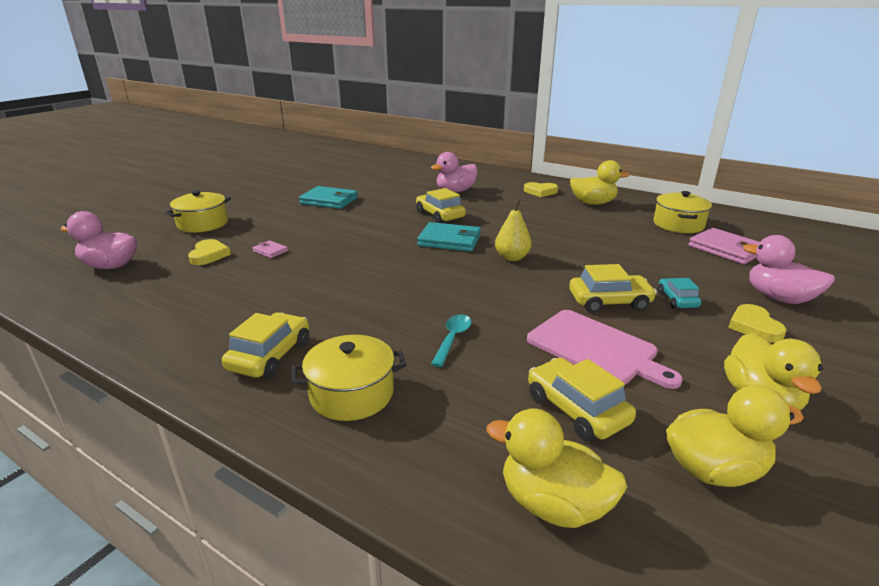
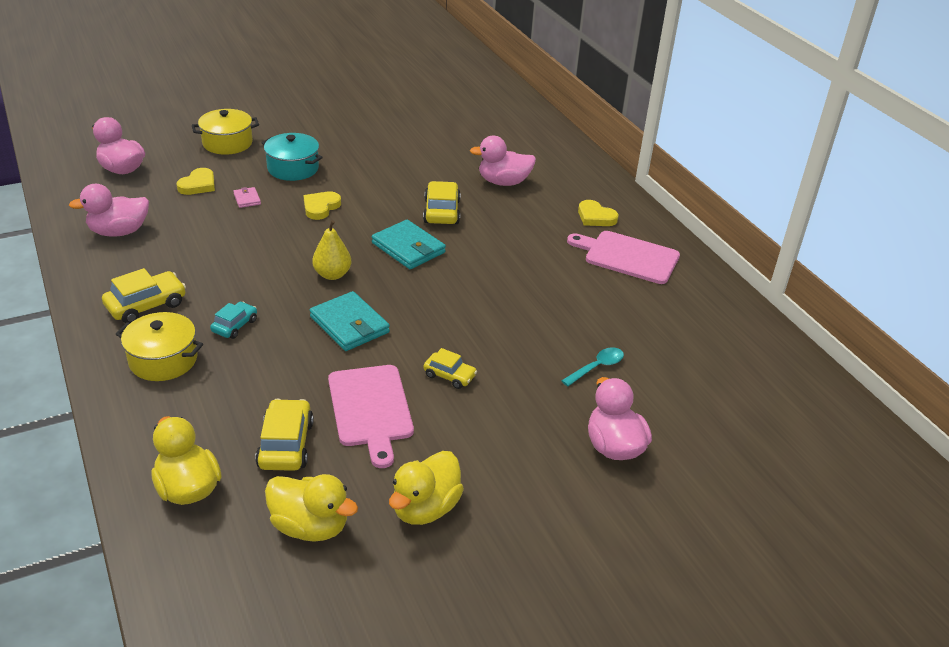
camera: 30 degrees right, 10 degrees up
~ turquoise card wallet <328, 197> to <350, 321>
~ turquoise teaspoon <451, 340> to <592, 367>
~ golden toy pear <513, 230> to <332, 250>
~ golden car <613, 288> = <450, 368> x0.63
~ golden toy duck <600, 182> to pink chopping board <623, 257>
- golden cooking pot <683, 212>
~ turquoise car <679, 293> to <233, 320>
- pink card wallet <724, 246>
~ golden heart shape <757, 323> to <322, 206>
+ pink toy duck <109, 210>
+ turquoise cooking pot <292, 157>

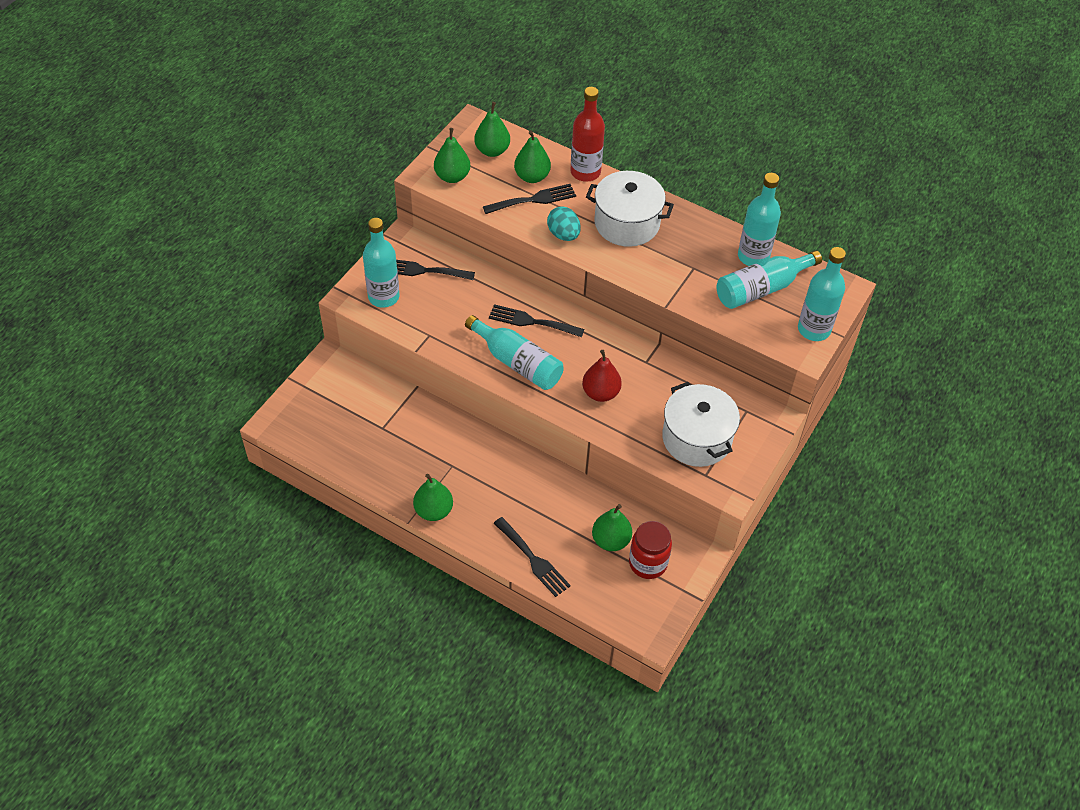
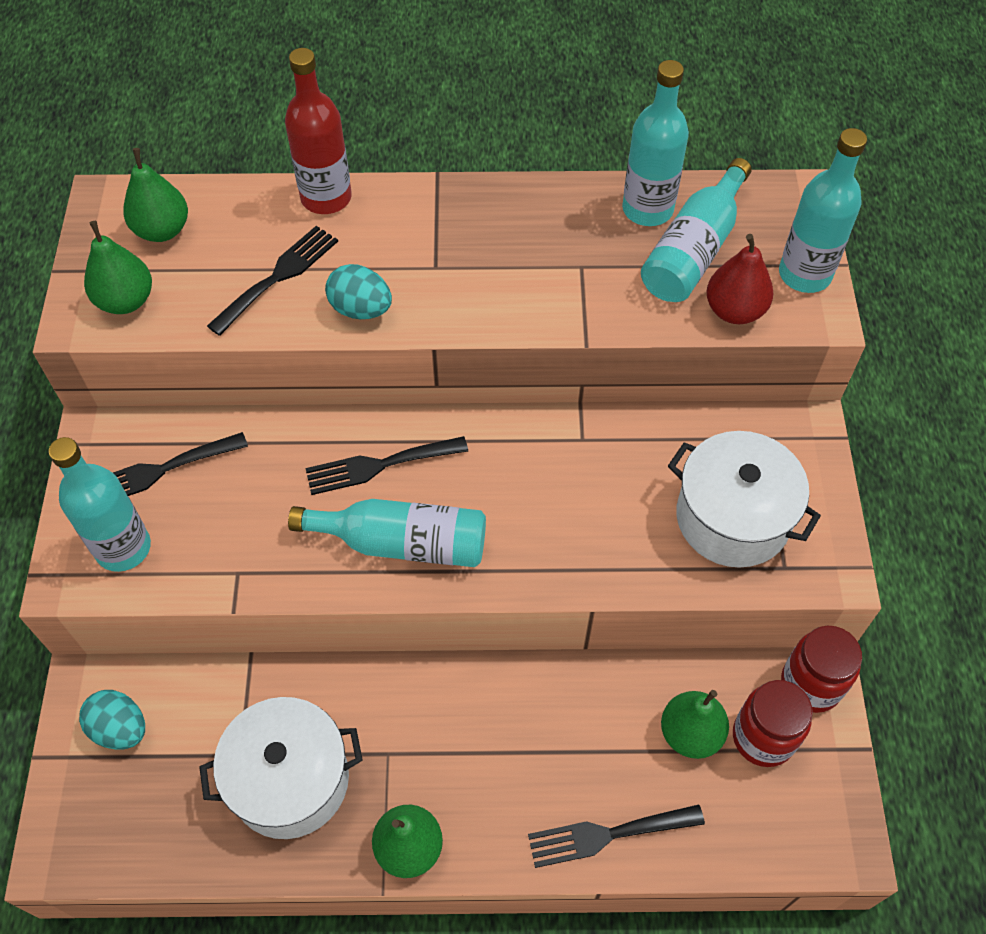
camera: 30 degrees left, 5 degrees up
~ black dinner fork <532, 557> = <616, 836> 150 degrees clockwise
- emerald toy pear <532, 156>
~ red toy pear <602, 376> to <739, 279>
~ pure white cooking pot <630, 209> to <281, 768>
+ turquoise egg <112, 720>
+ red jar <821, 669>

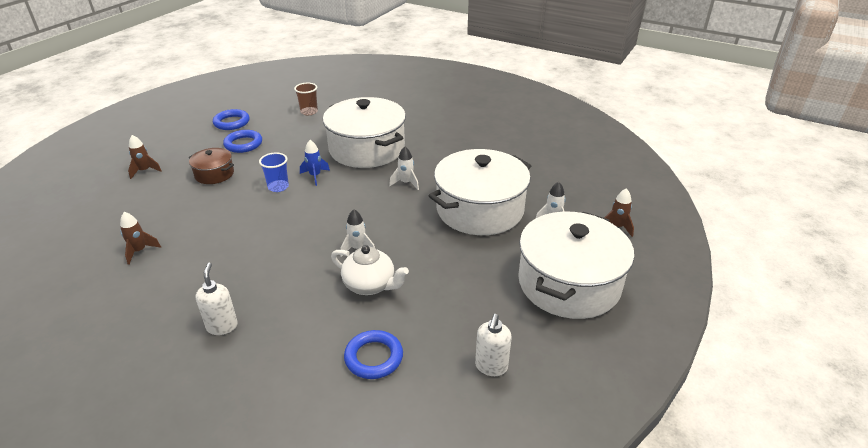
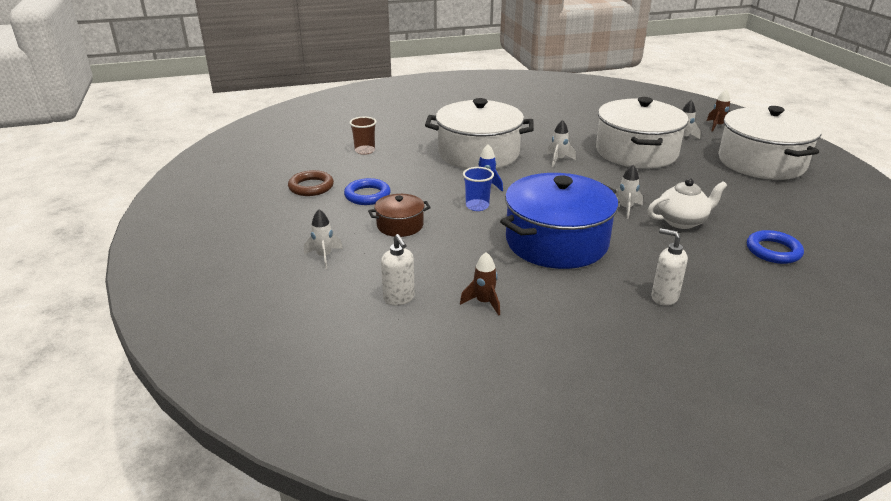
camera: 45 degrees left, 5 degrees down
~ brown spaceship <145, 157> to pure white spaceship <323, 239>
~ cobalt hoop <231, 119> to brown hoop <311, 183>
~ pure white soap dispenser <493, 345> to <398, 270>
+ cobalt cooking pot <559, 221>

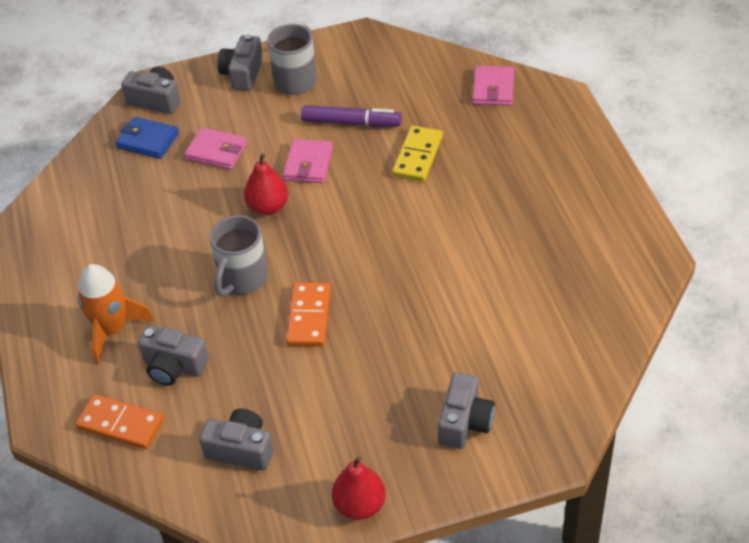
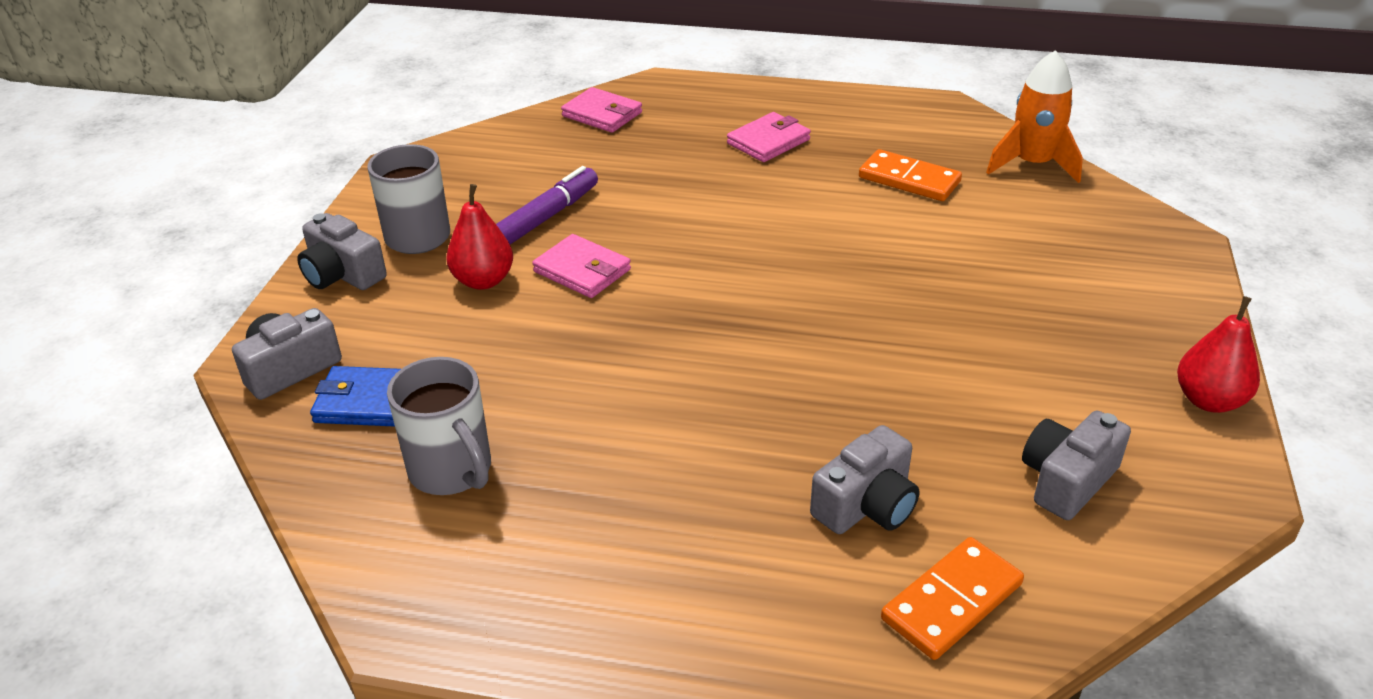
camera: 65 degrees left, 10 degrees down
~ orange spaceship <116, 314> to <1034, 116>
~ cobalt card wallet <147, 138> = <355, 396> 45 degrees clockwise
~ pink card wallet <215, 149> to <769, 137>
~ grey coffee mug <238, 256> to <439, 426>
~ red toy pear <266, 184> to <479, 237>
~ orange domino <308, 314> to <910, 175>
- golden domino <417, 154>
- grey compact camera <466, 410>

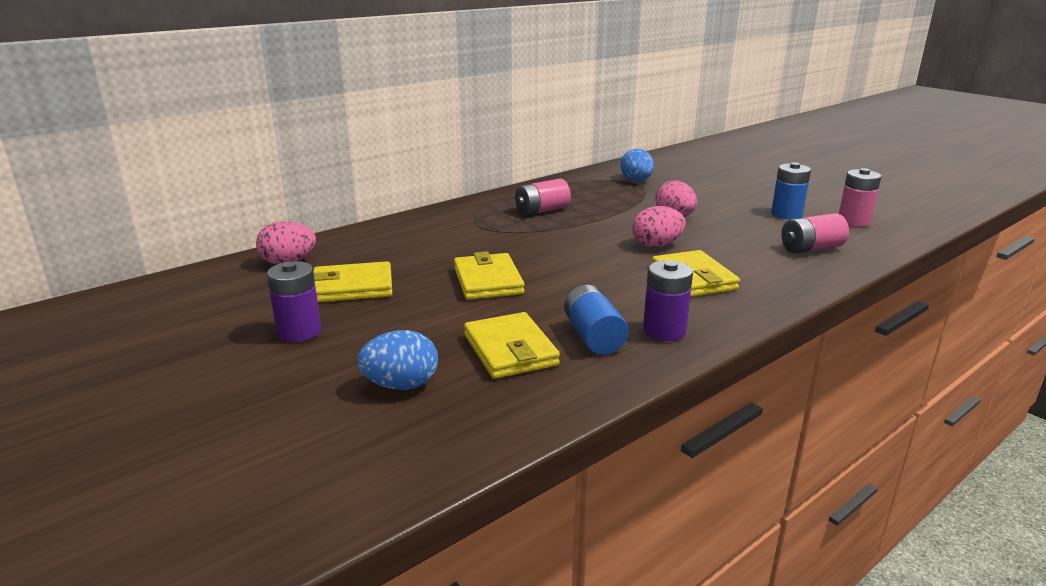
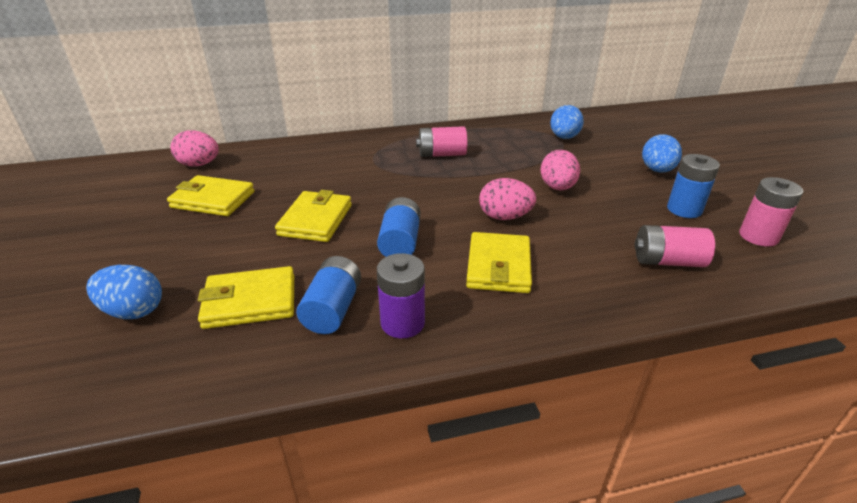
camera: 25 degrees right, 10 degrees up
- violet AA battery <294, 301>
~ golden card wallet <512, 345> = <246, 297> 75 degrees clockwise
+ cobalt AA battery <399, 227>
+ cobalt egg <662, 153>

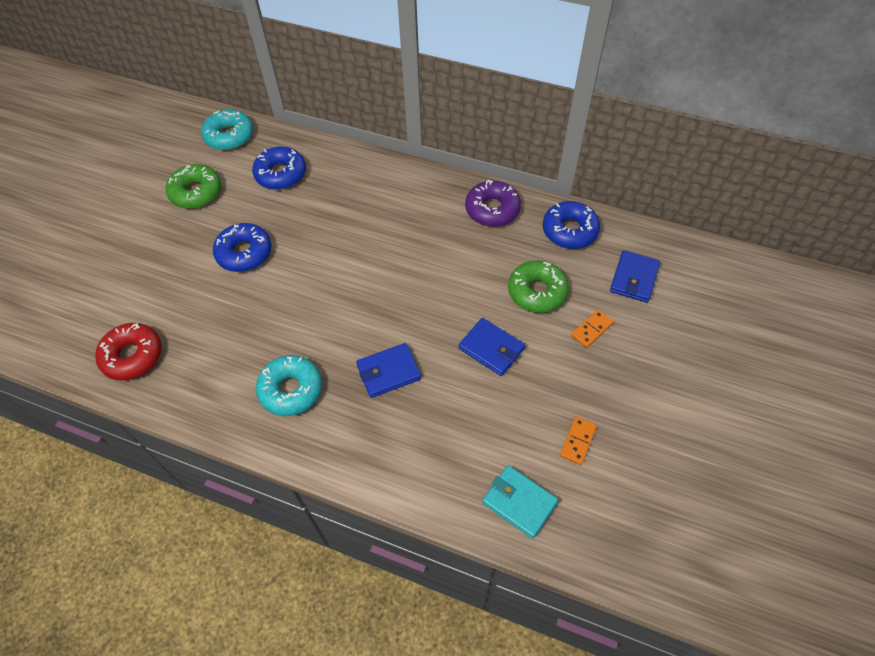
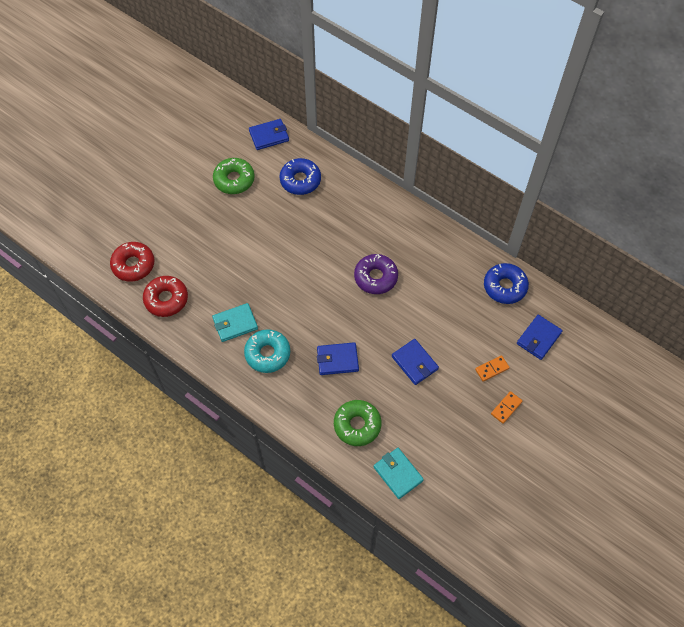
camera: 15 degrees right, 5 degrees up
~ turquoise donut <227, 129> to cobalt card wallet <269, 134>
- cobalt donut <242, 247>
~ violet donut <493, 203> to <376, 274>
~ emerald donut <538, 286> to <358, 423>
~ orange domino <578, 440> to <506, 407>
+ red donut <132, 262>
+ turquoise card wallet <235, 322>

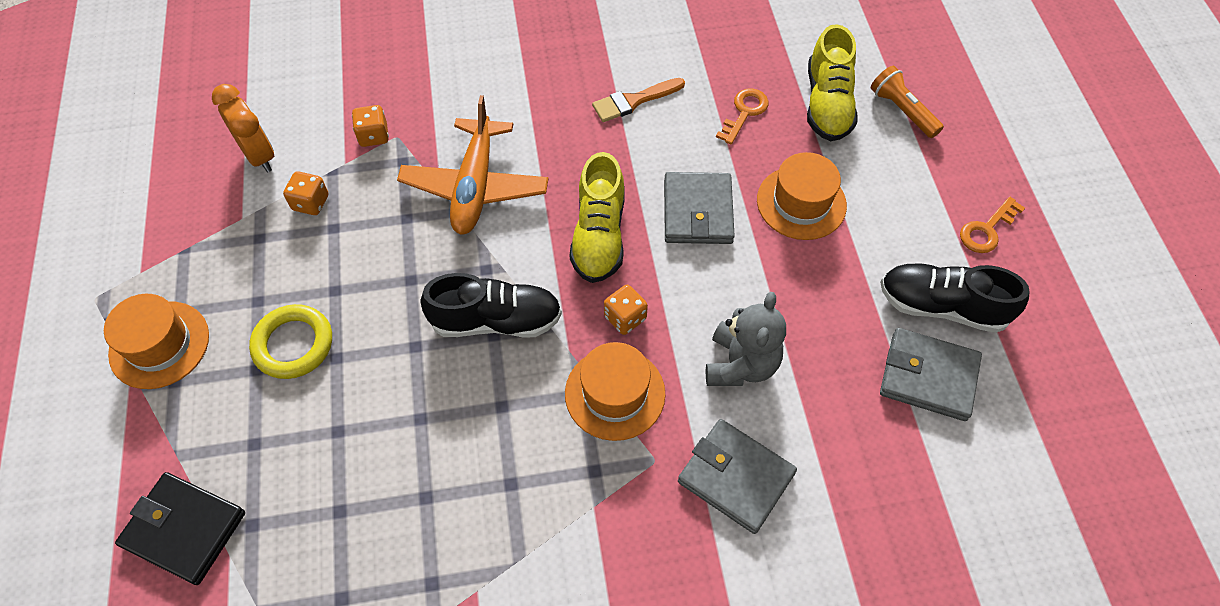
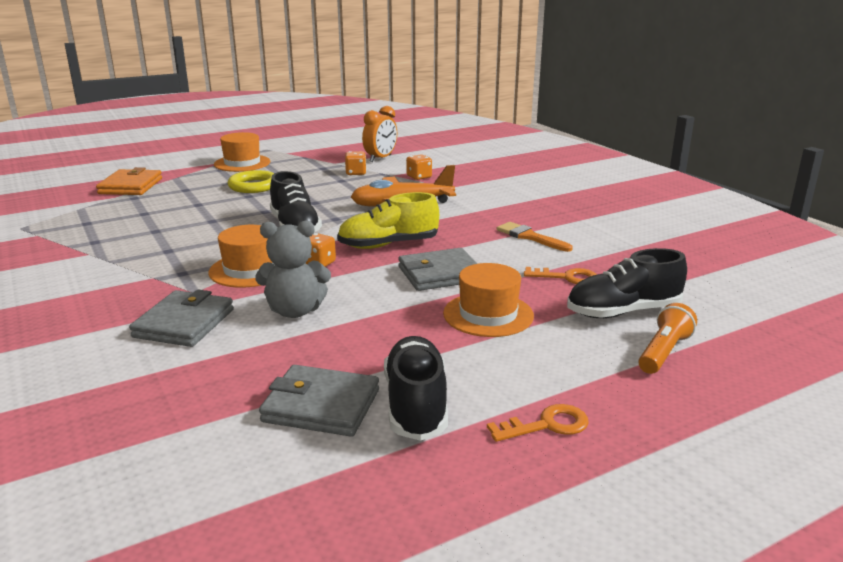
camera: 70 degrees right, 35 degrees down
~ black card wallet <180, 528> to orange card wallet <129, 181>
~ golden lace-up shoe <832, 82> to black lace-up shoe <627, 283>
~ grey card wallet <931, 374> = <319, 401> 75 degrees counterclockwise
~ orange key <992, 225> = <538, 423> 135 degrees clockwise

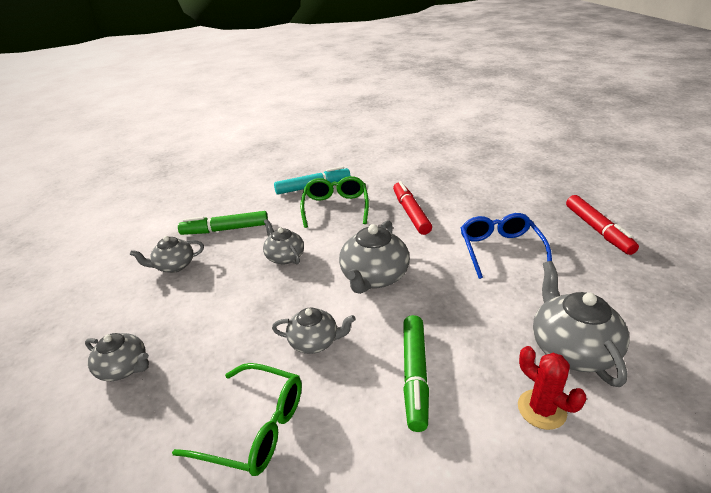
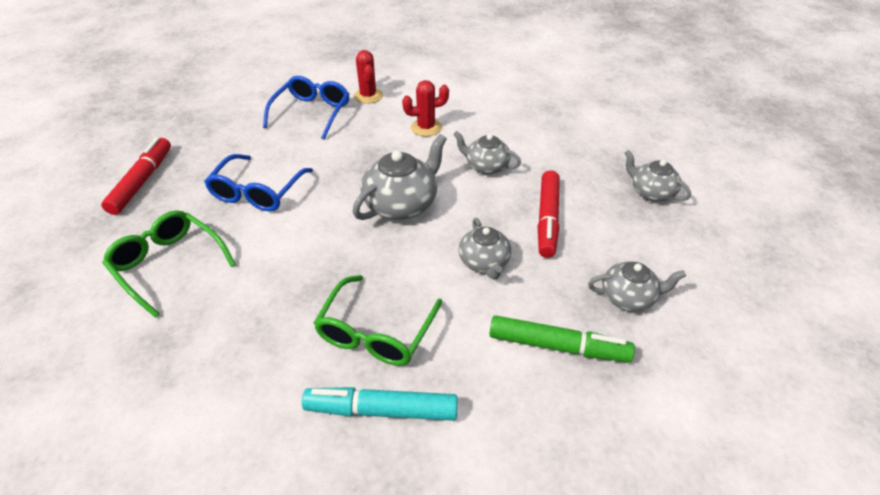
camera: 160 degrees left, 10 degrees up
~ emerald glasses <237, 419> to <169, 264>
~ red felt pen <412, 208> to <548, 214>
~ emerald felt pen <416, 373> to red saguaro cactus <425, 108>
~ grey china teapot <581, 324> to cobalt glasses <306, 107>

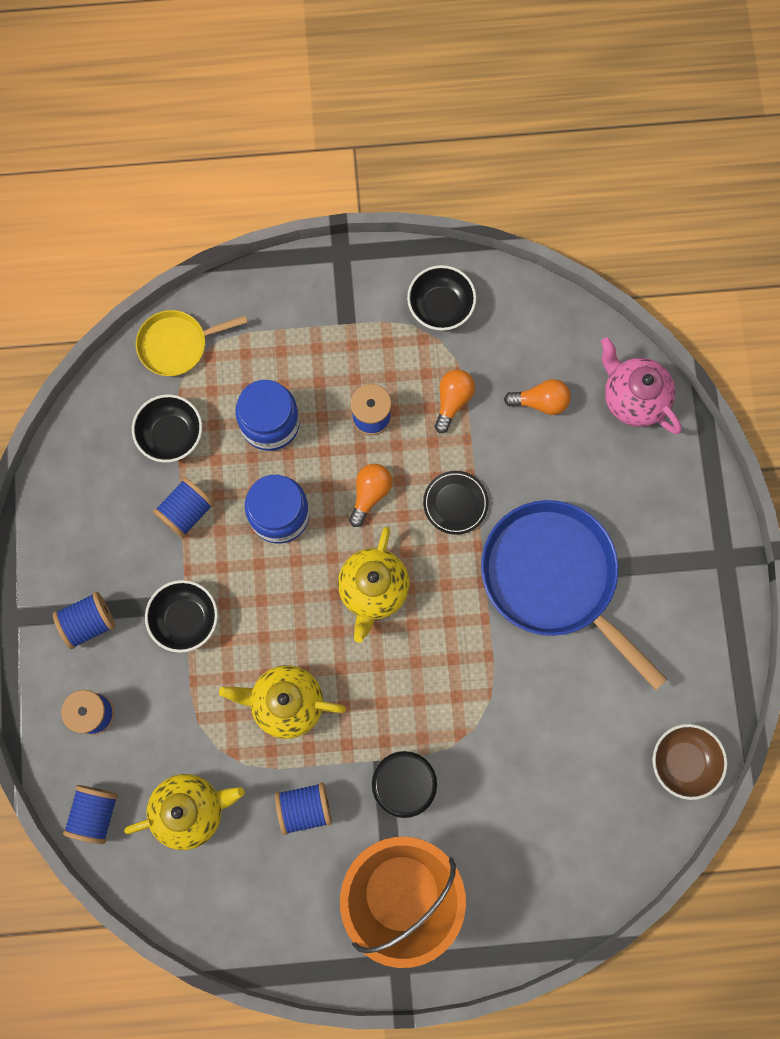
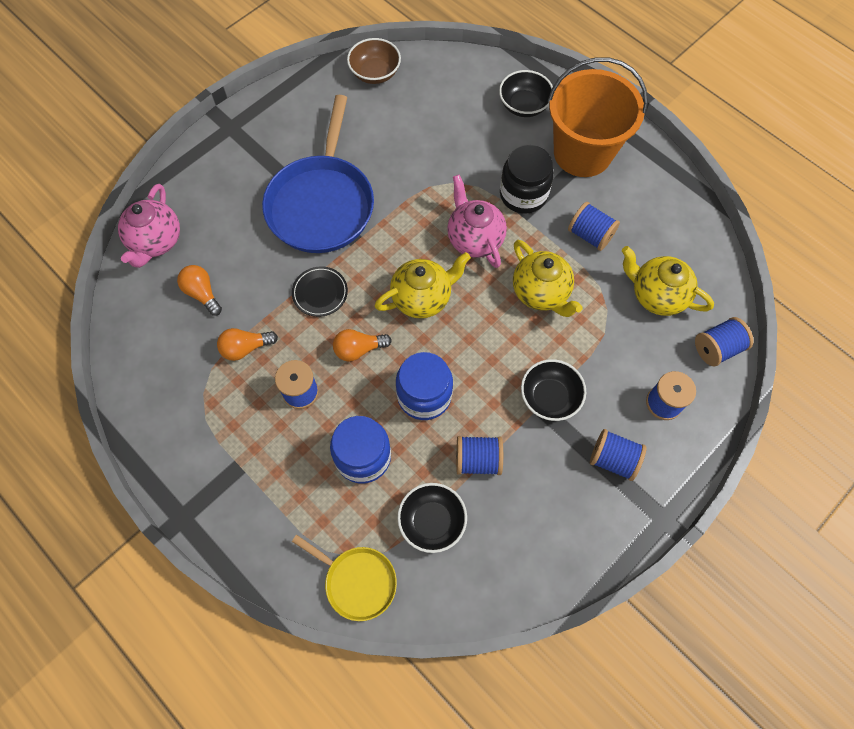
camera: 130 degrees left, 10 degrees down
~ black bowl <441, 298> to <526, 93>
+ pink china teapot <477, 221>

